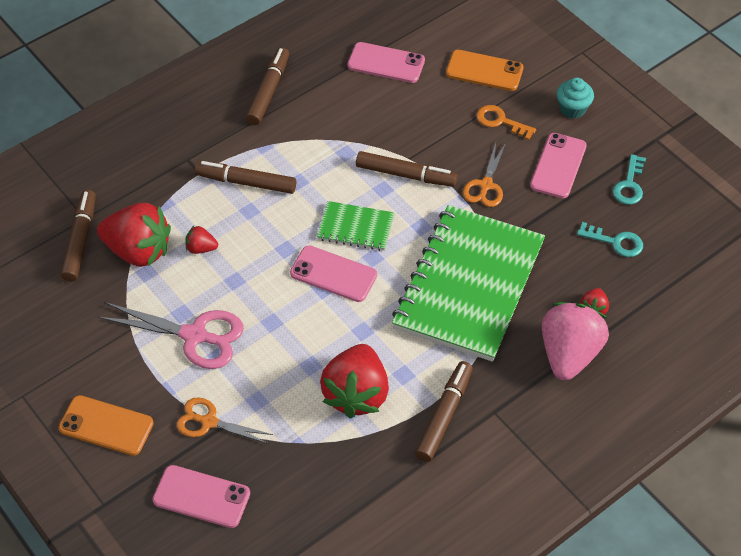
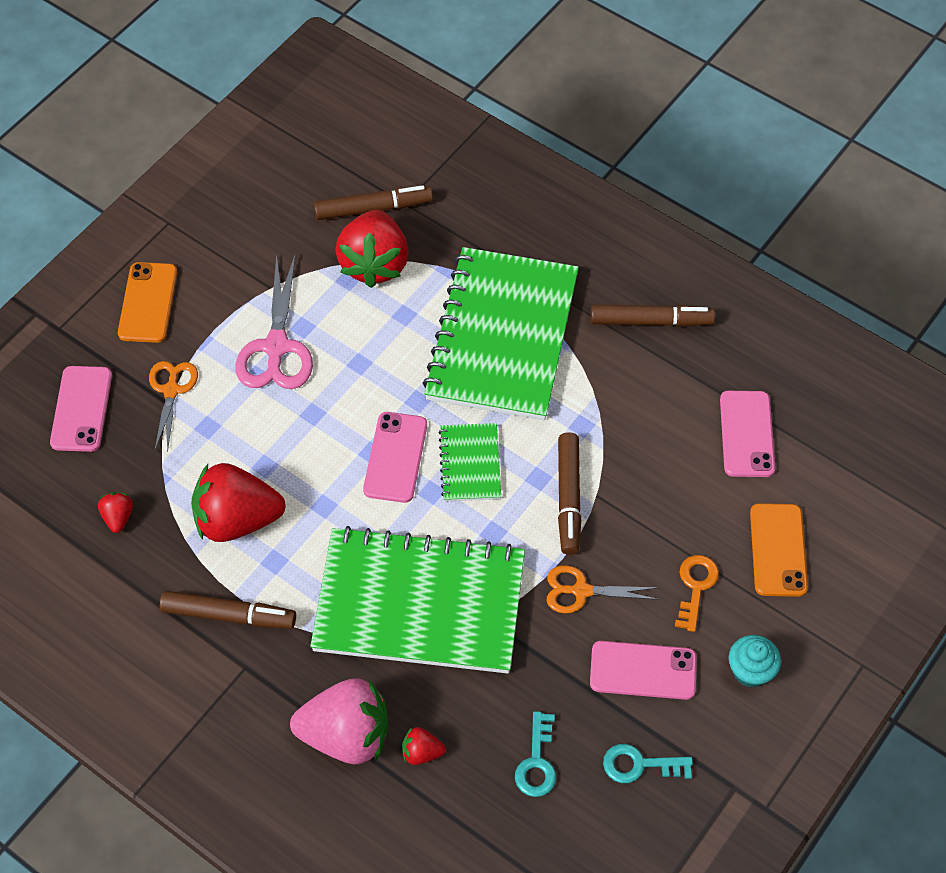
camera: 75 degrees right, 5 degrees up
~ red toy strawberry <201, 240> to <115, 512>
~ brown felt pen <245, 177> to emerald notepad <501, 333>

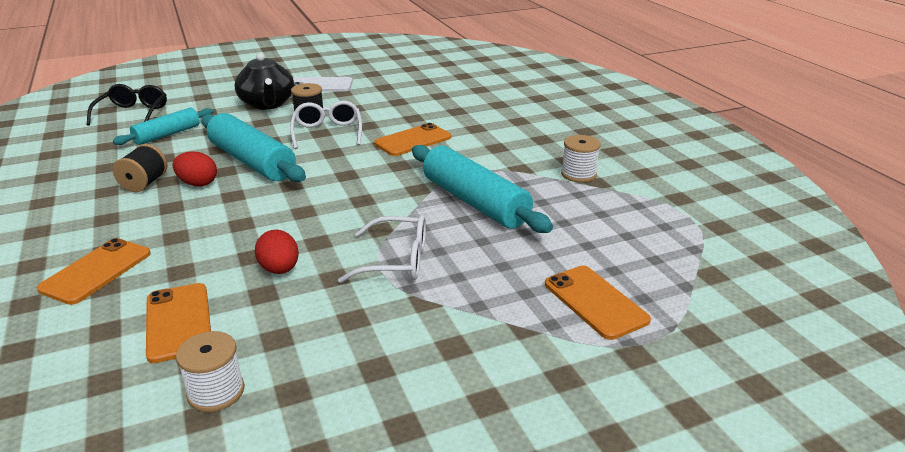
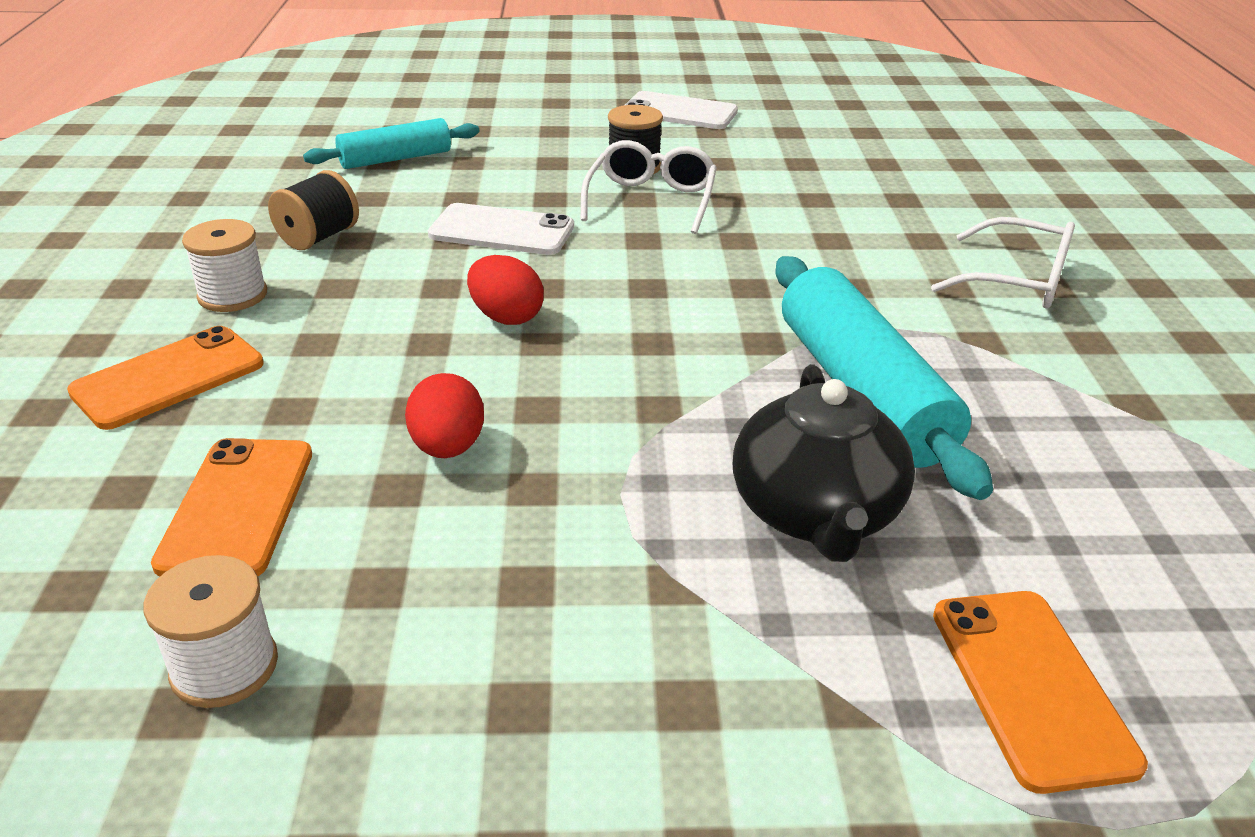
camera: 20 degrees right, 5 degrees up
- black glasses <127, 105>
~ red egg <195, 169> to <505, 290>
~ turquoise pastry roller <254, 147> to pure white phone <501, 229>
~ black china teapot <264, 81> to <824, 463>
~ pure white glasses <382, 249> to <1003, 262>
- orange phone <412, 139>
~ pure white bobbin <581, 159> to <224, 265>

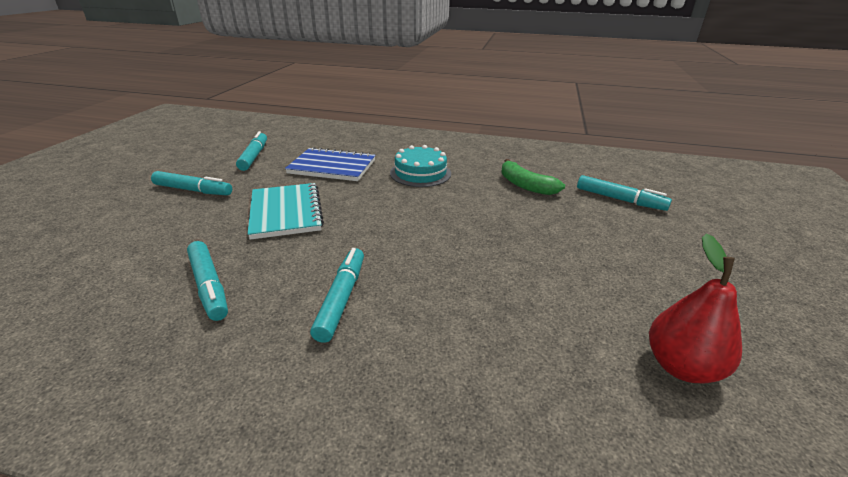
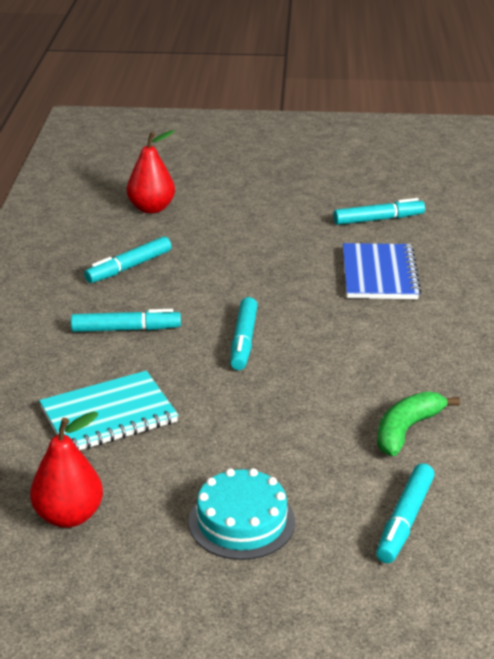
camera: 80 degrees right, 0 degrees up
~ turquoise felt pen <191, 183> to <244, 333>
~ turquoise notepad <285, 211> to <108, 410>
~ turquoise gateau <420, 166> to <242, 514>
+ red toy pear <151, 172>

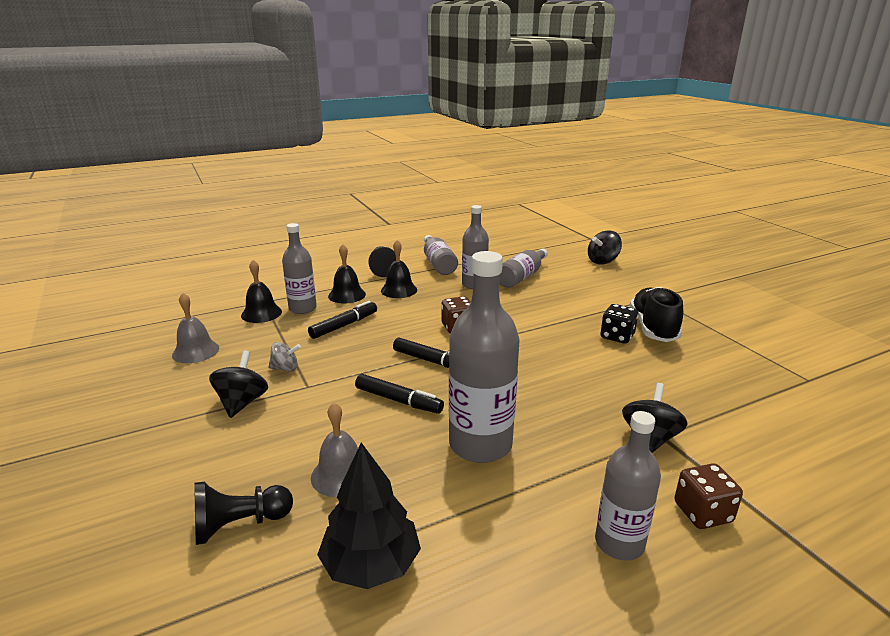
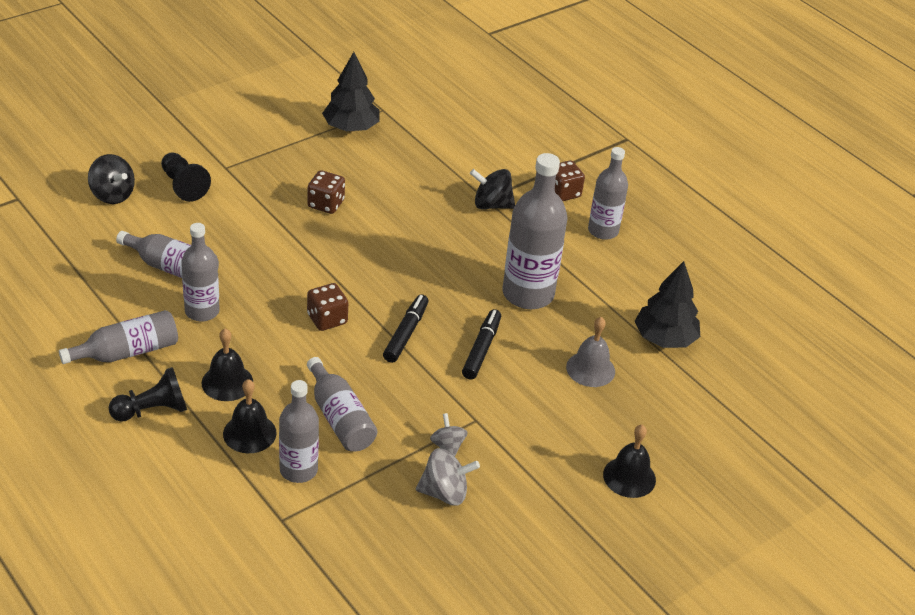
camera: 105 degrees left, 15 degrees up
- grey bell <195, 328>
~ black game pawn <243, 513> to <186, 177>
- black whirligig <238, 384>
~ black bell <261, 291> to <629, 461>
~ black felt pen <342, 320> to grey drink bottle <342, 404>
~ black game die <619, 324> to brown game die <326, 192>
- black lace-up shoe <656, 314>
+ black toy tree <351, 92>
+ grey whirligig <448, 477>

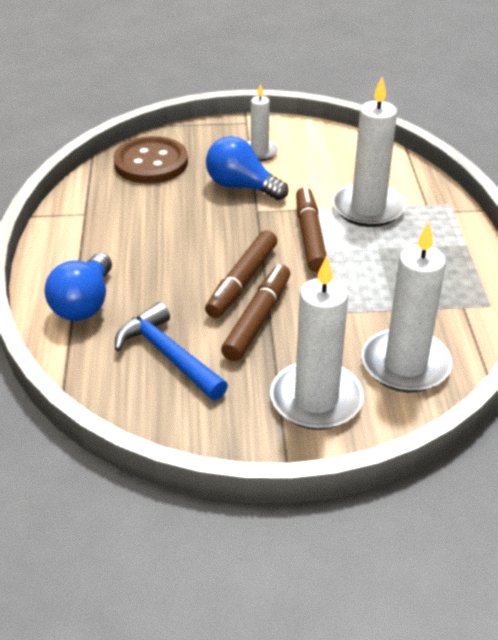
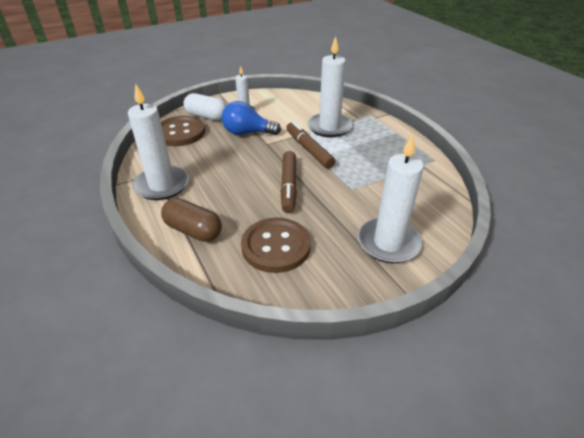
camera: 25 degrees left, 0 degrees up
~ cobalt lightbulb <78, 287> to brown pill <191, 220>
~ cobalt hammer <171, 351> to brown button <276, 245>
- brown felt pen <255, 312>
~ pure white candle <407, 307> to <158, 141>
+ pure white pill <205, 106>

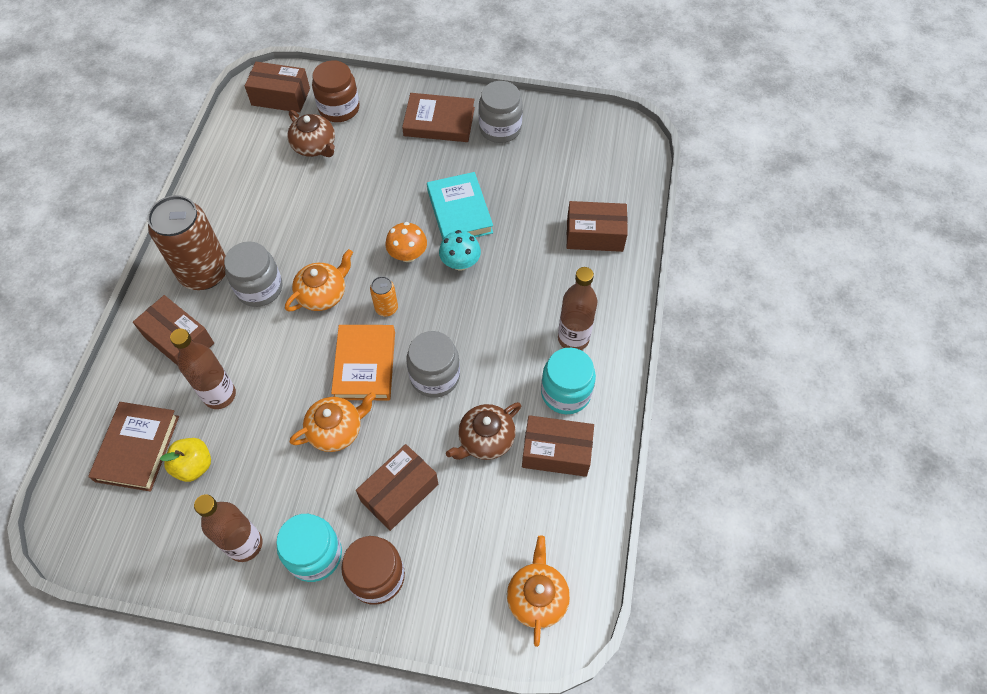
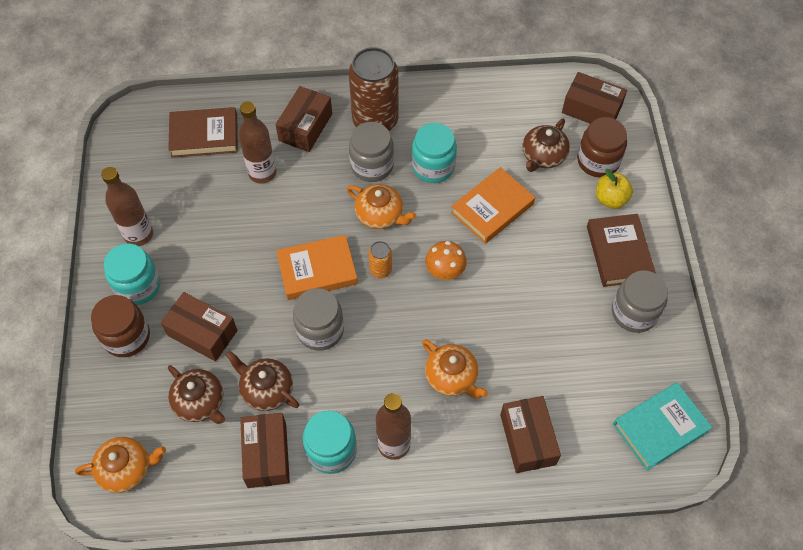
camera: 75 degrees right, 0 degrees up
~ golden apple <185, 460> to <614, 189>
~ brown box <277, 87> = <594, 98> 60 degrees counterclockwise
~ orange china teapot <333, 422> to <455, 369>
~ turquoise book <460, 206> to <663, 426>
- turquoise mushroom <460, 250>
+ brown china teapot <196, 394>
+ turquoise jar <434, 153>
+ orange book <493, 205>

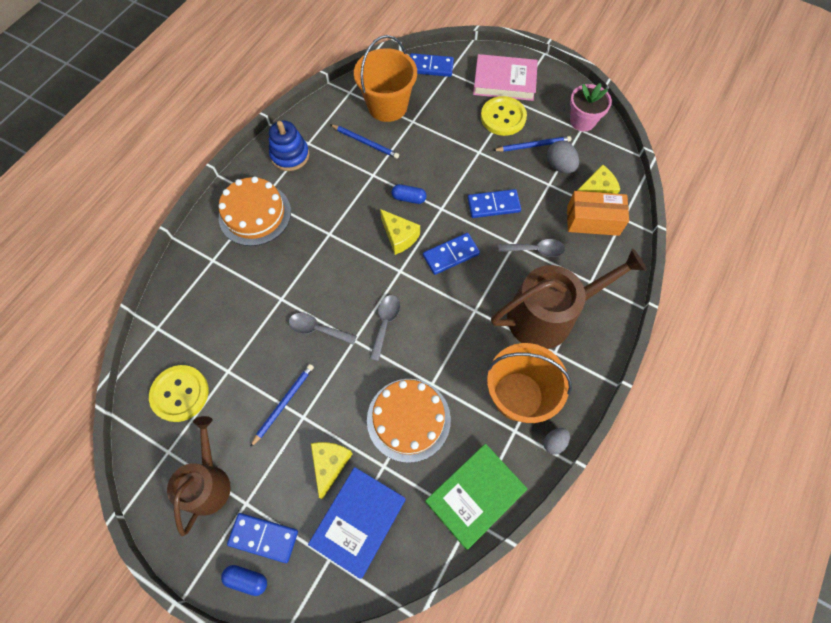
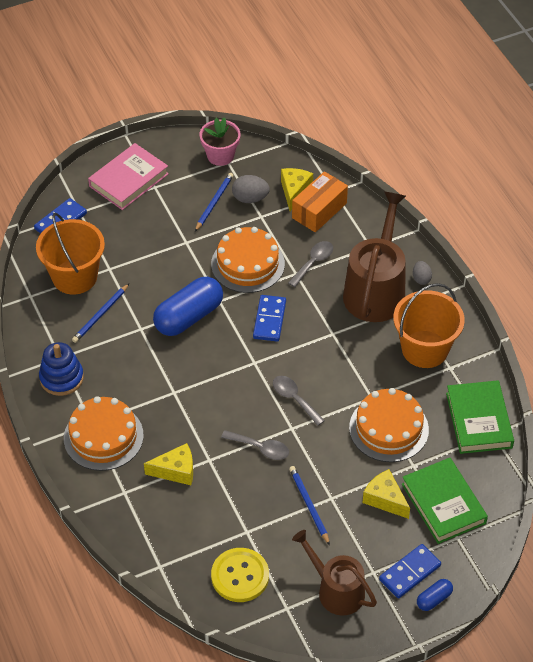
camera: 55 degrees left, 15 degrees down
~ grey teaspoon <323, 329> = <255, 445> 120 degrees counterclockwise
~ cobalt book <357, 523> to emerald book <445, 501>
~ cobalt lead pencil <364, 141> = <100, 313> 150 degrees clockwise
~ golden cheese <400, 232> to <168, 464>
~ cobalt pill <409, 194> = <188, 306> x2.15
~ cobalt domino <494, 203> to orange gateau <248, 260>
- golden button <504, 116>
~ grey egg <556, 441> to <422, 273>

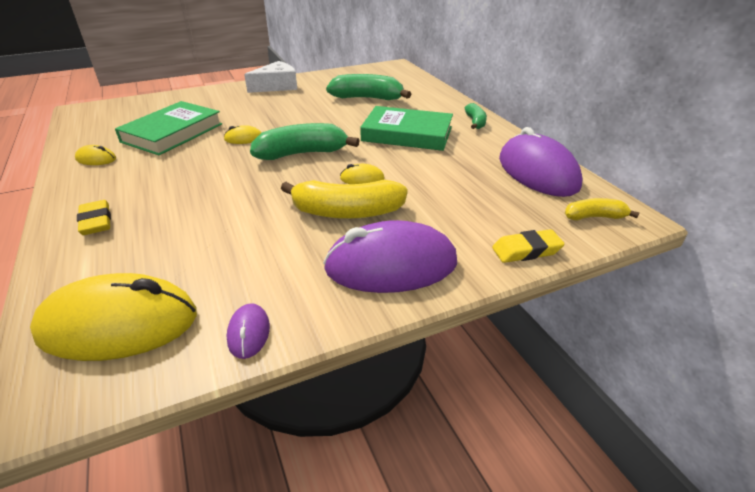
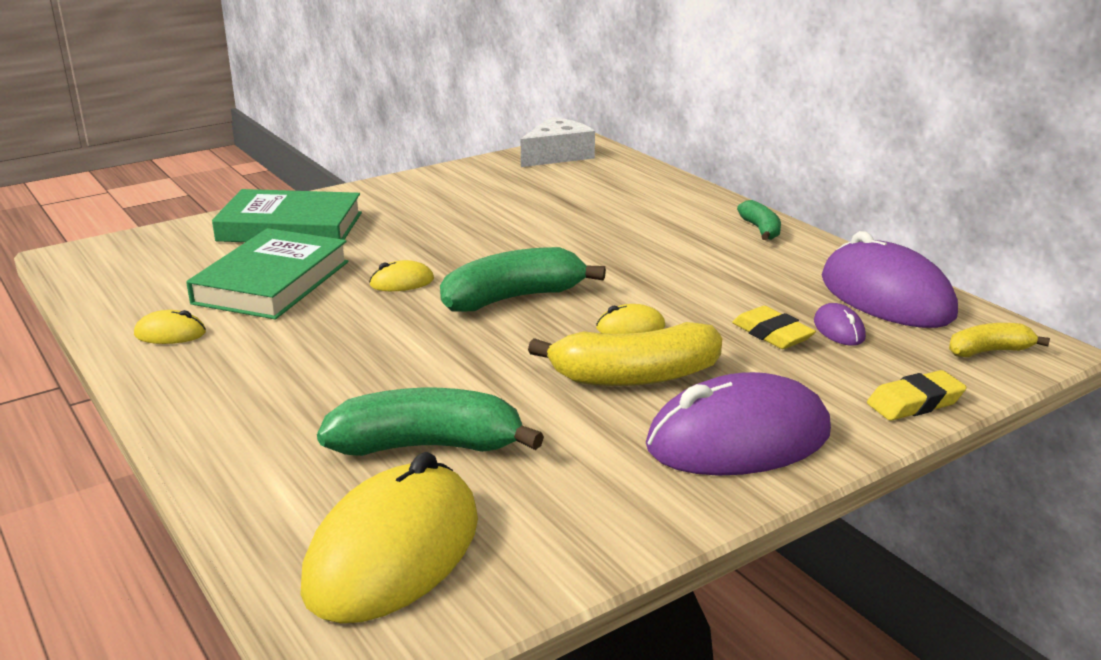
camera: 10 degrees left, 10 degrees down
~ golden PC mouse <113, 317> = <389, 537> 45 degrees counterclockwise
~ golden gum eraser <94, 217> to <774, 327>
~ violet PC mouse <248, 331> to <840, 324>
~ pure white cheese <270, 77> to <558, 142>
~ emerald toy banana <368, 87> to <430, 422>
~ emerald book <406, 128> to <287, 215>

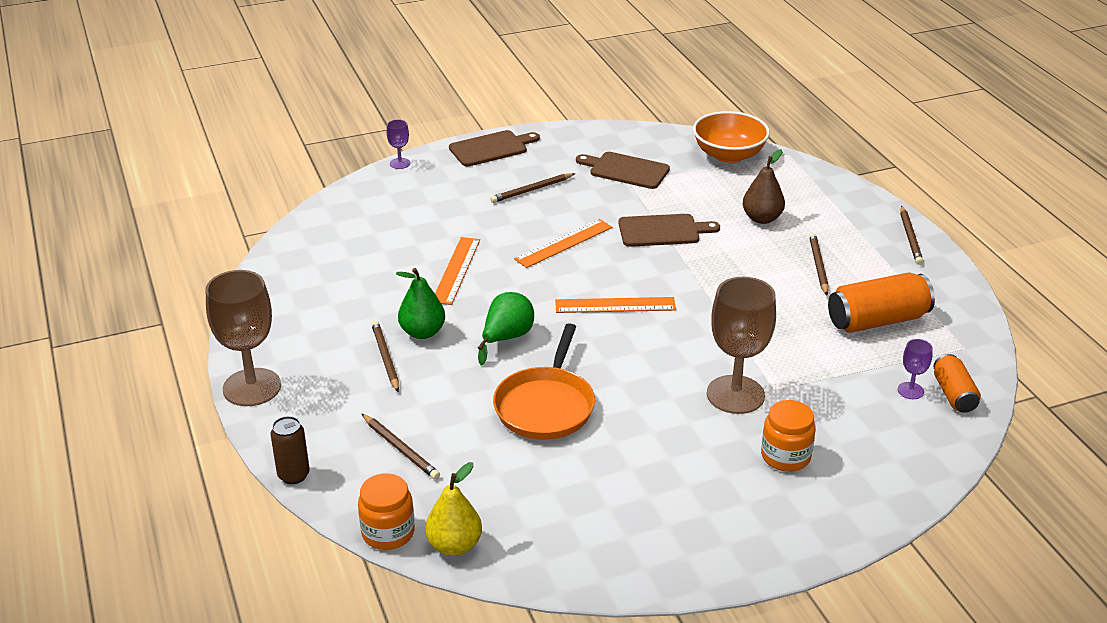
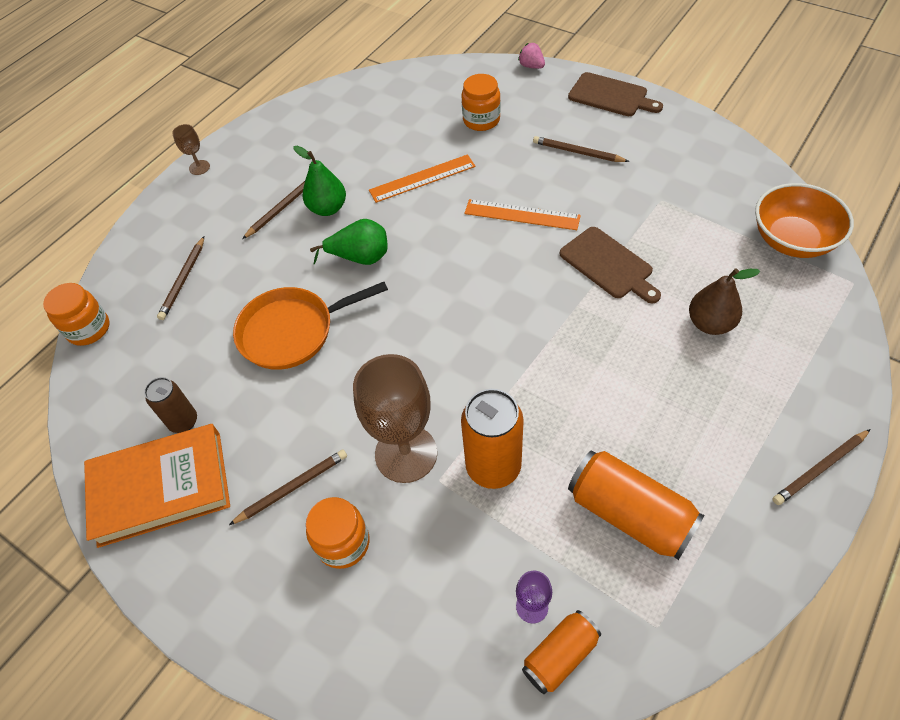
camera: 60 degrees right, 20 degrees up
~ brown chalice <243, 338> = <191, 149> x0.45
~ brown tin <290, 450> to <170, 405>
~ violet chalice <398, 144> to pink toy strawberry <531, 56>
- golden toy pear <453, 509>
- orange straightedge <615, 305>
- brown chopping board <623, 170>
~ brown lead pencil <819, 264> to <288, 487>
+ orange book <157, 486>
+ orange jar <481, 102>
+ orange tin <492, 439>

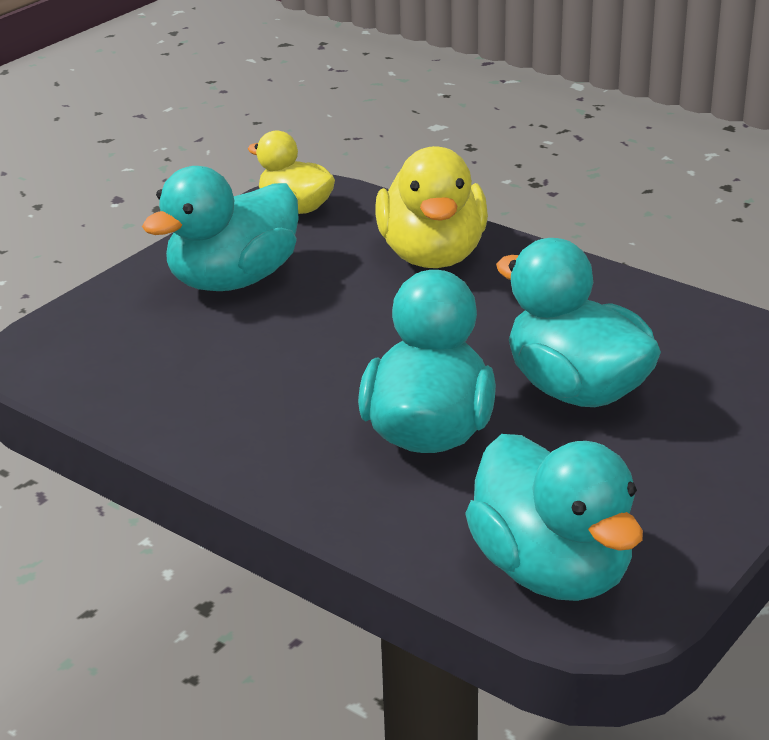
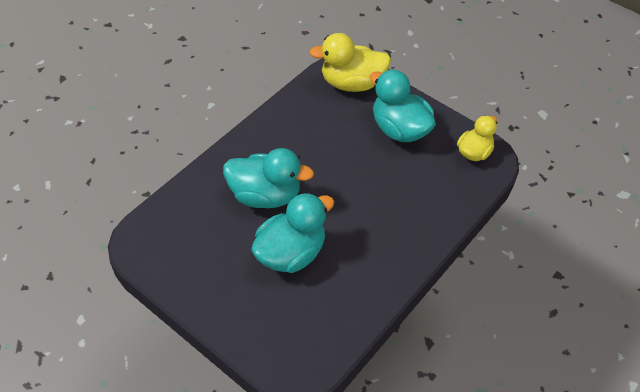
camera: 90 degrees right, 20 degrees up
~ golden toy duck <431, 207> to <350, 62>
- turquoise toy duck <554, 517>

